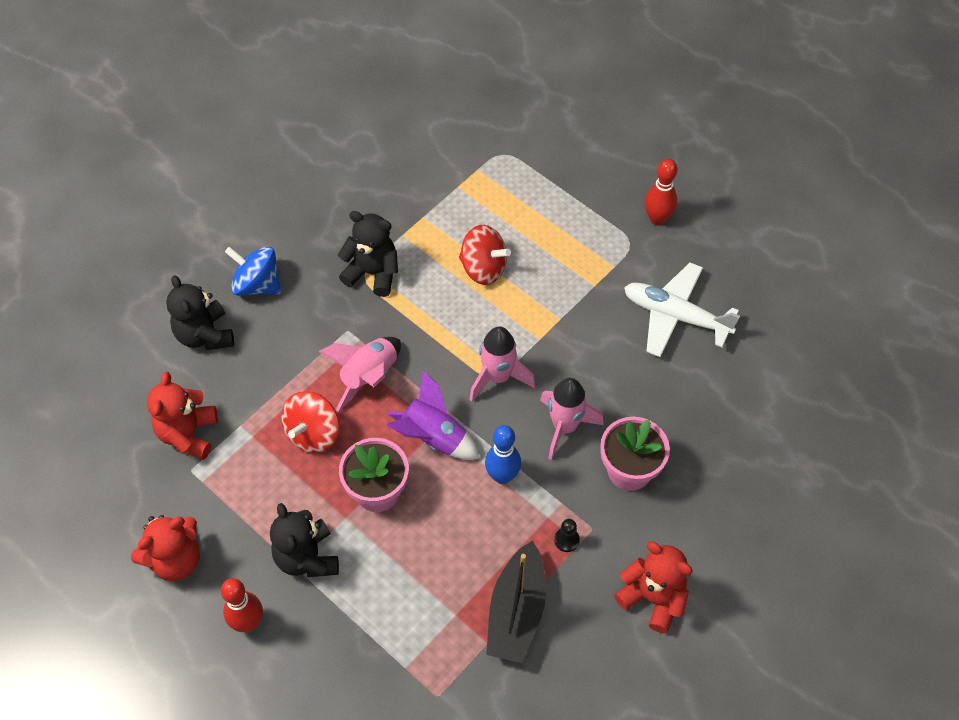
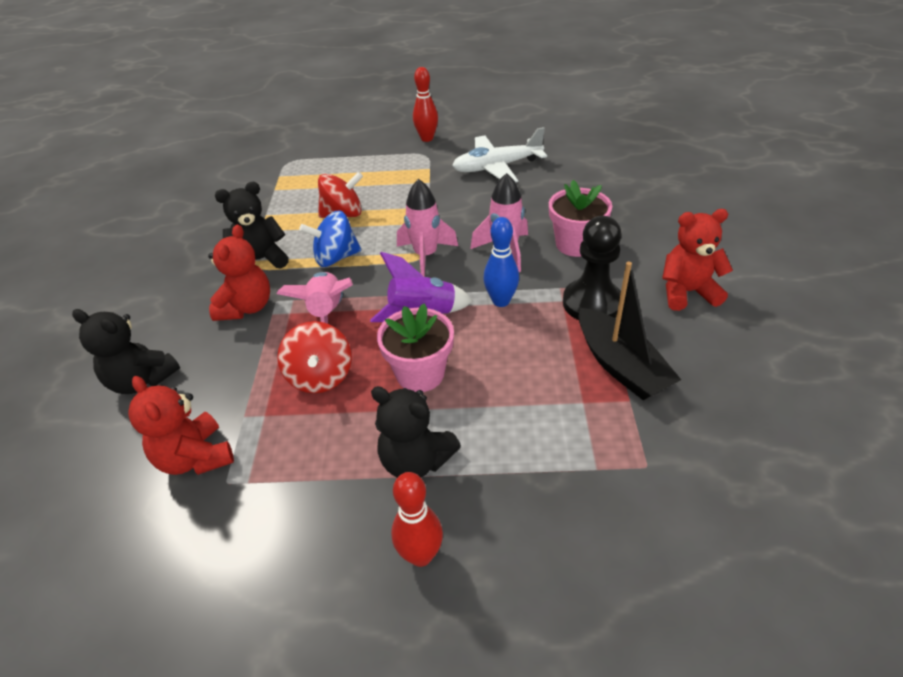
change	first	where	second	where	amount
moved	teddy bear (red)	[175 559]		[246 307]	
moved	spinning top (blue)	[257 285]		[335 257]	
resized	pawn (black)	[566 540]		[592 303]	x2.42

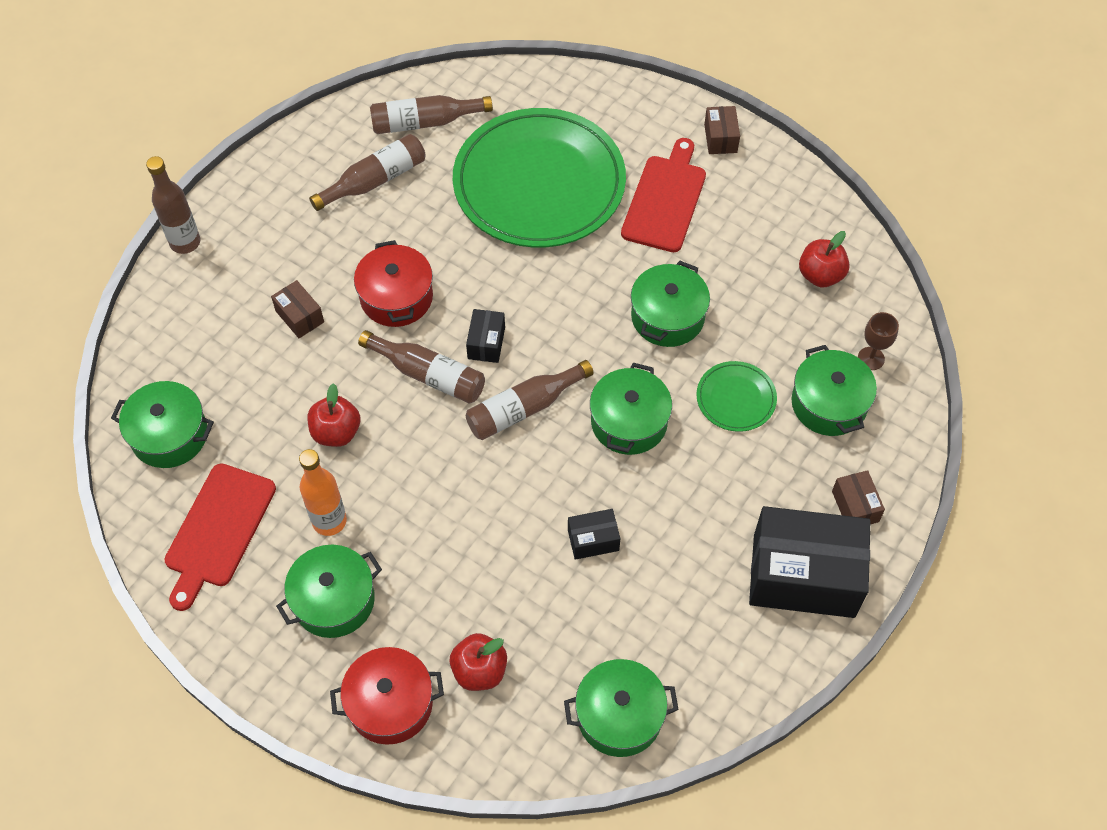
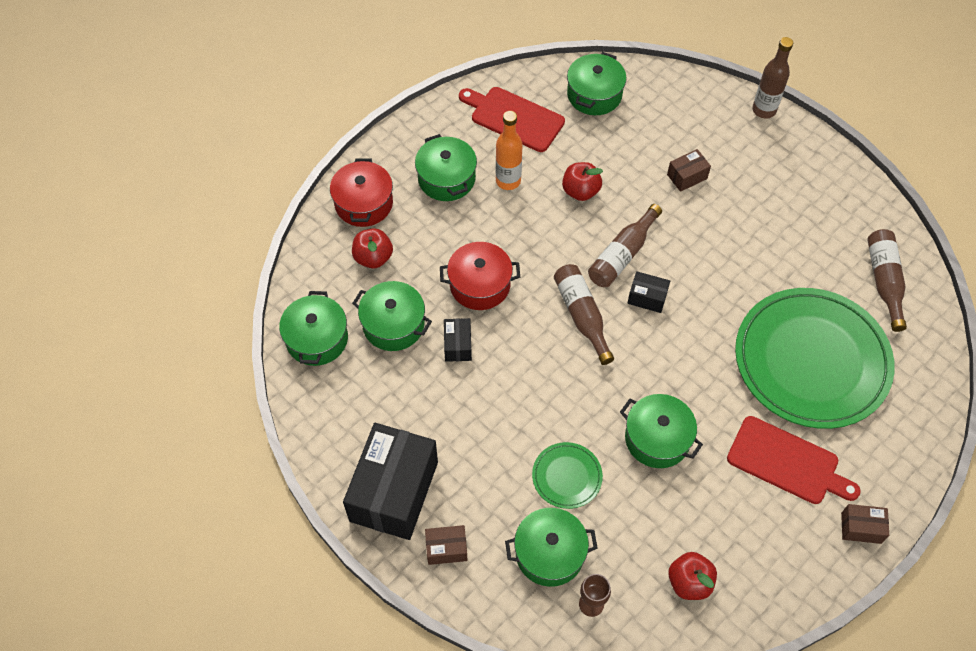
change	first	where	second	where	amount
removed	bottle (brown)	[375 180]			
moved	pot (red)	[396 297]		[480 285]	
moved	pot (green)	[629 422]		[393 324]	

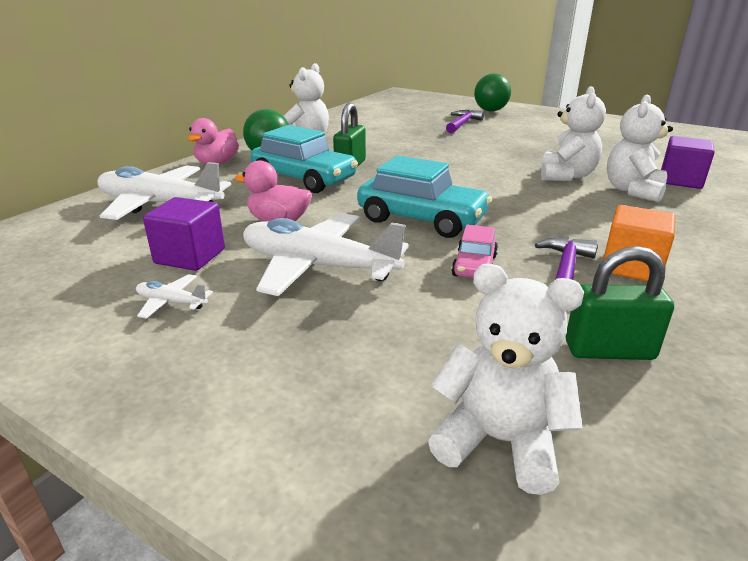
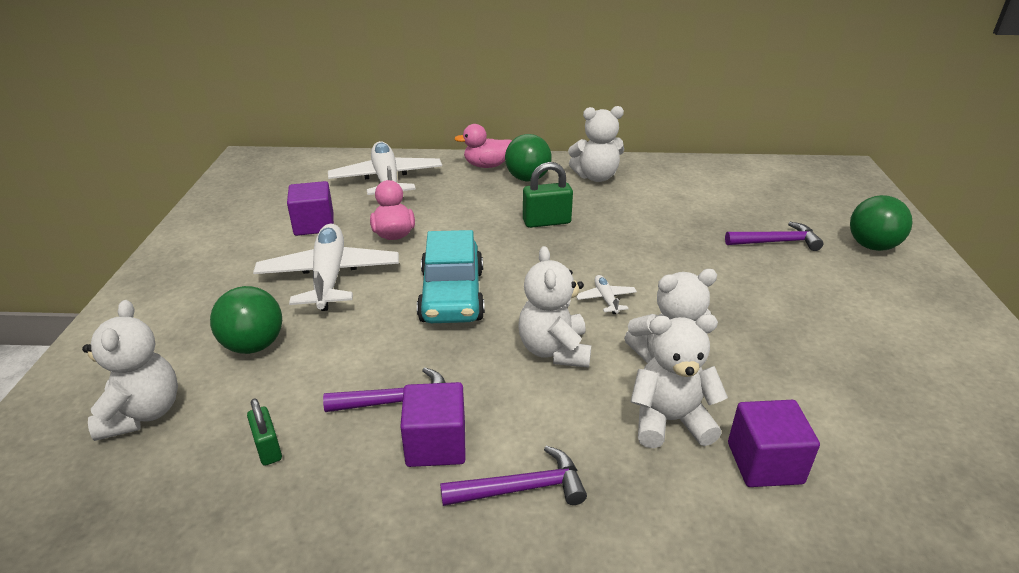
change	first	where	second	where	amount
removed	car (turquoise)	[304 179]			
removed	car (pink)	[474 266]			
added			ball (green)	[254 345]	
added			hammer (purple)	[522 488]	
added			teddy bear (white)	[554 350]	
moved	plane (white)	[171 302]		[606 299]	
recoloured	cube (orange)	[631 267]	cube (purple)	[436 444]	
resized	padlock (green)	[609 350]		[268 448]	x0.64

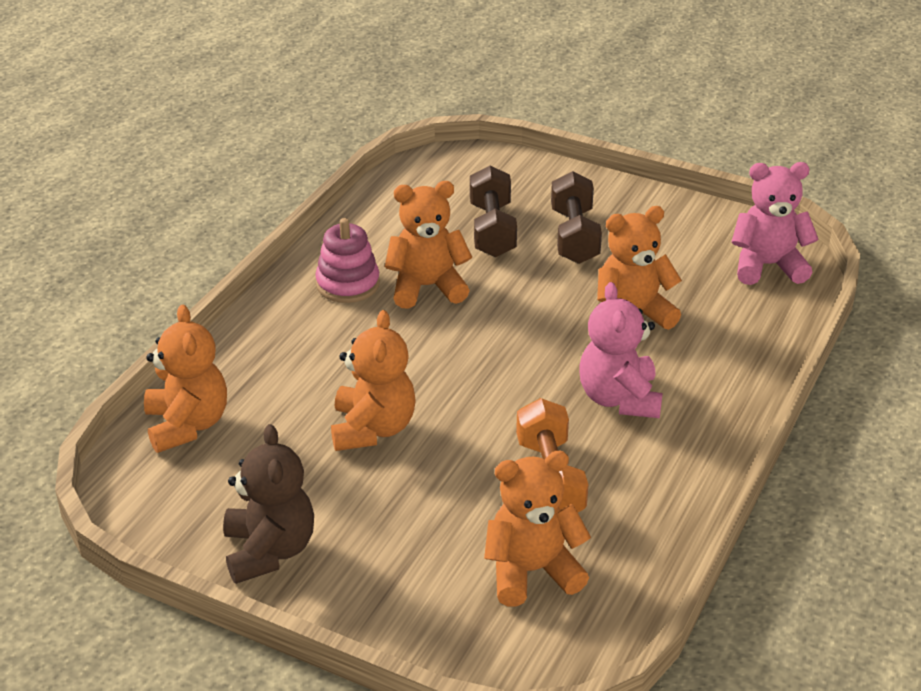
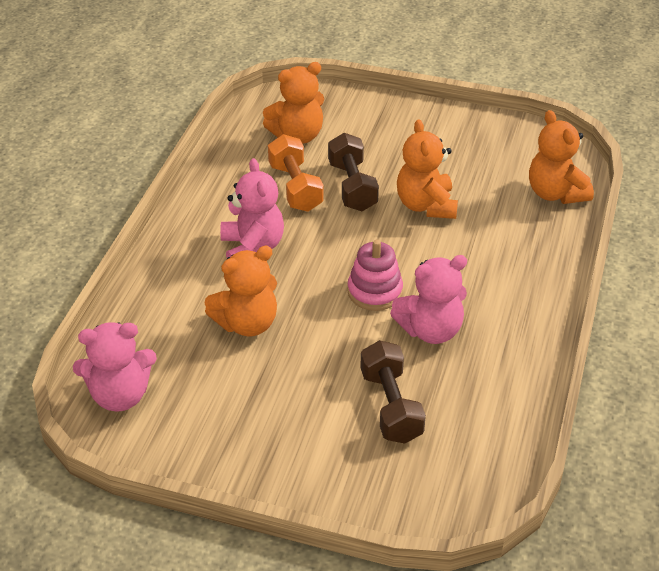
change	first	where	second	where	amount
removed	teddy bear (brown)	[269 551]			
moved	stacking toy (pink)	[348 284]		[375 291]	
moved	dumbbell (brown)	[574 236]		[352 186]	
recoloured	teddy bear (orange)	[427 287]	teddy bear (pink)	[430 330]	

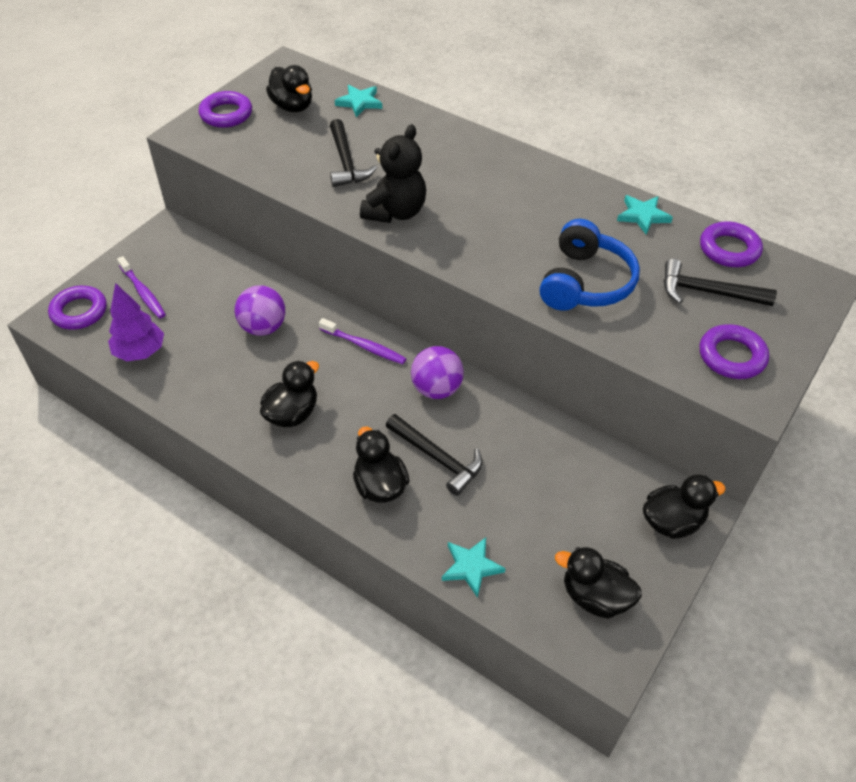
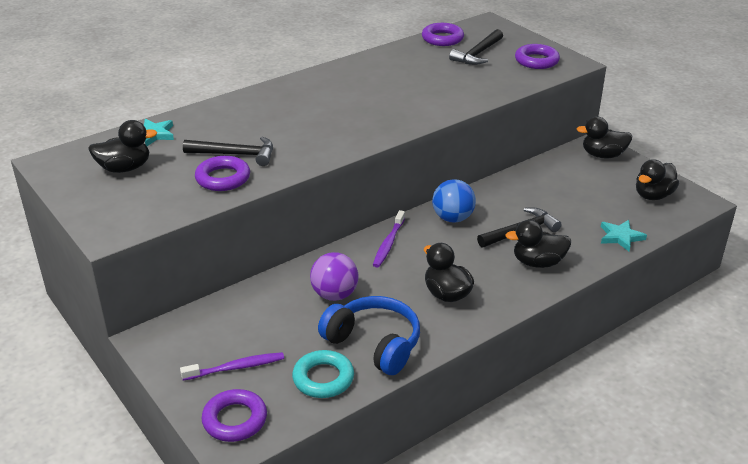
change	first	where	second	where	amount
removed	teddy bear (black)	[395 212]			
removed	star (turquoise)	[643 216]			
moved	ring (purple)	[226 114]		[223 178]	
moved	headphones (blue)	[585 283]		[374 344]	
replaced	tree (purple)	[140 352]	ring (turquoise)	[323 378]	
recoloured	ball (purple)	[436 389]	ball (blue)	[452 218]	
turned	toothbrush (purple)	[364 346]		[388 243]	150 degrees clockwise
turned	duck (black)	[672 521]		[603 155]	90 degrees counterclockwise

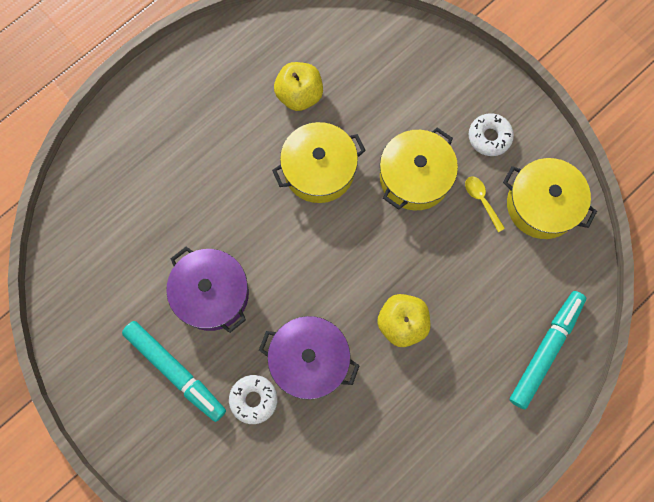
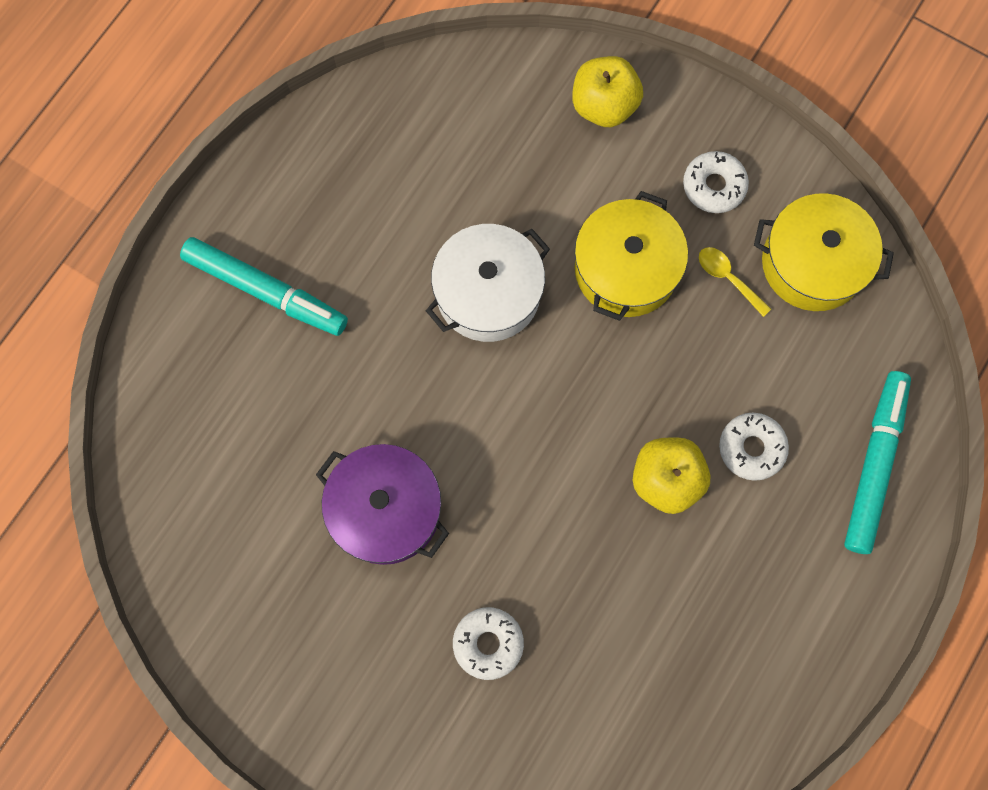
change	first	where	second	where	amount
removed	pot (purple)	[309 360]			
added			donut (white)	[751 448]	
moved	marker (turquoise)	[175 371]		[266 291]	
moved	apple (yellow)	[299 95]		[604 106]	
recoloured	pot (yellow)	[319 170]	pot (white)	[488 293]	

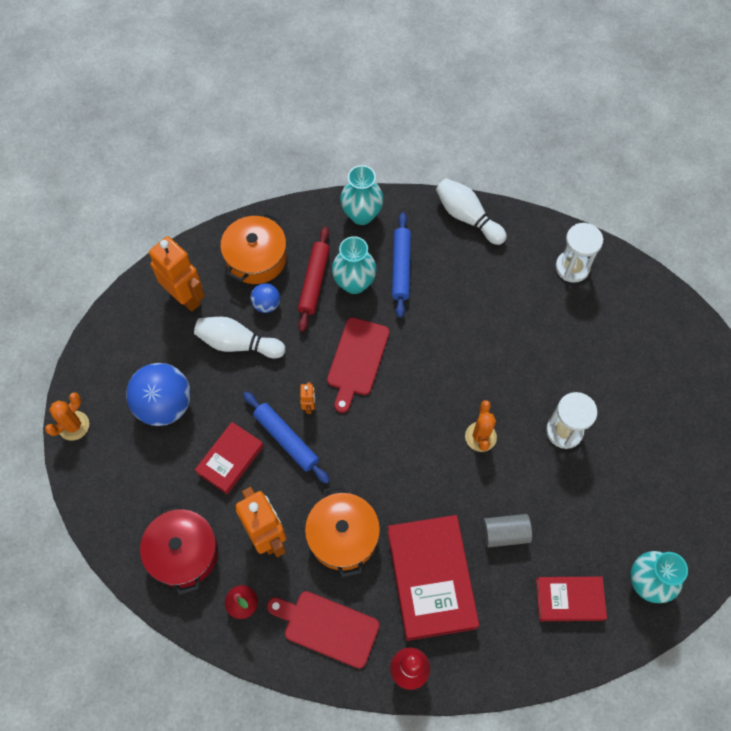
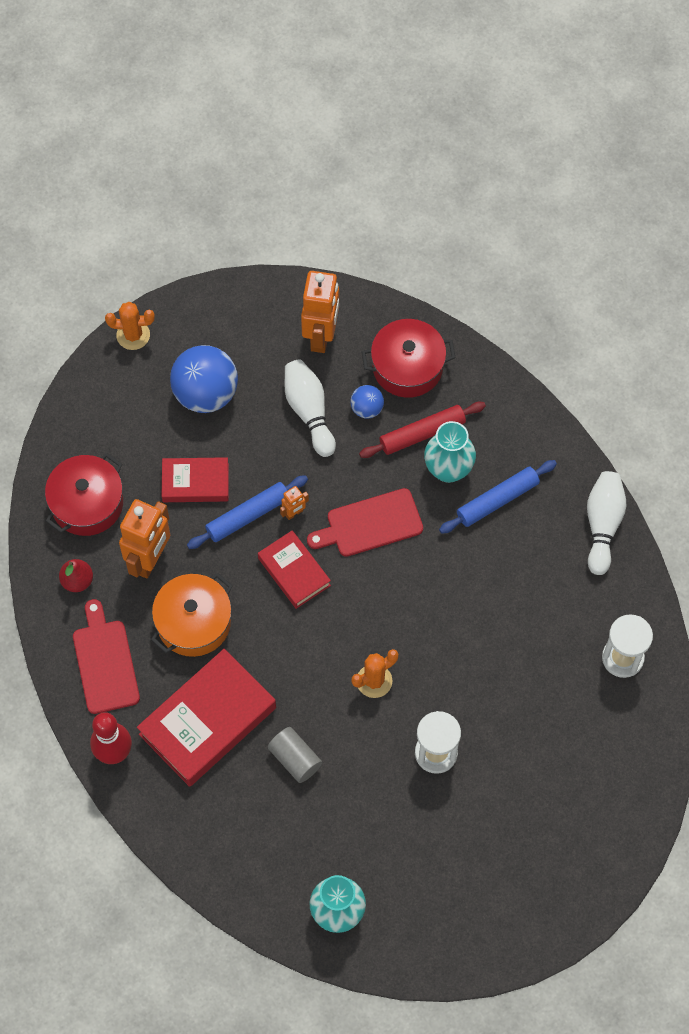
change	first	where	second	where	amount
removed	vase (turquoise)	[362 214]			
moved	book (red)	[569 600]		[294 572]	
recoloured	pot (orange)	[256 258]	pot (red)	[407 367]	
turned	rolling pin (blue)	[286 439]		[248 516]	45 degrees clockwise

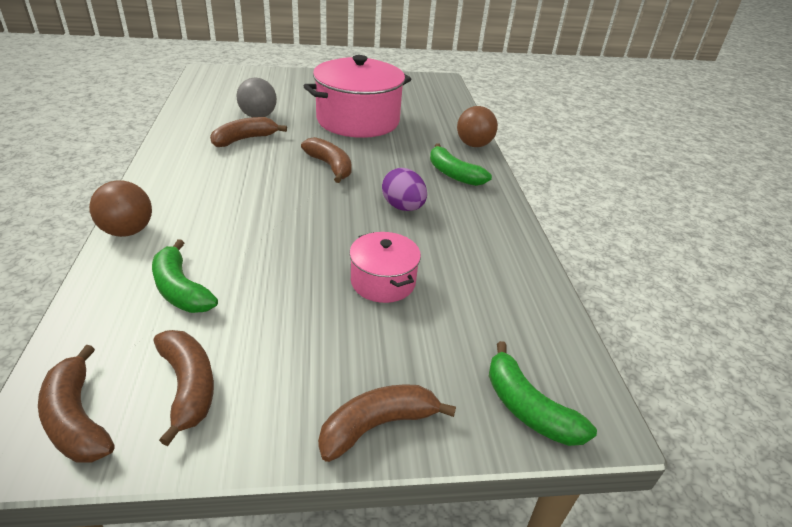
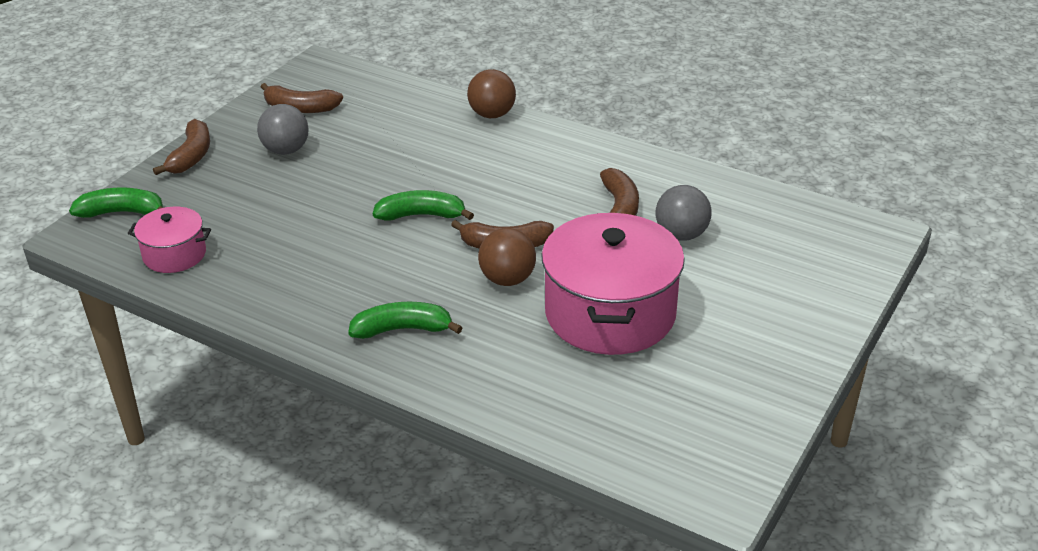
change	first	where	second	where	amount
removed	banana (brown)	[77 419]			
removed	egg (purple)	[403 207]			
added			ball (grey)	[286 150]	
moved	banana (green)	[180 289]		[421 215]	
moved	pot (pink)	[383 281]		[174 254]	
moved	ball (brown)	[474 145]		[507 279]	

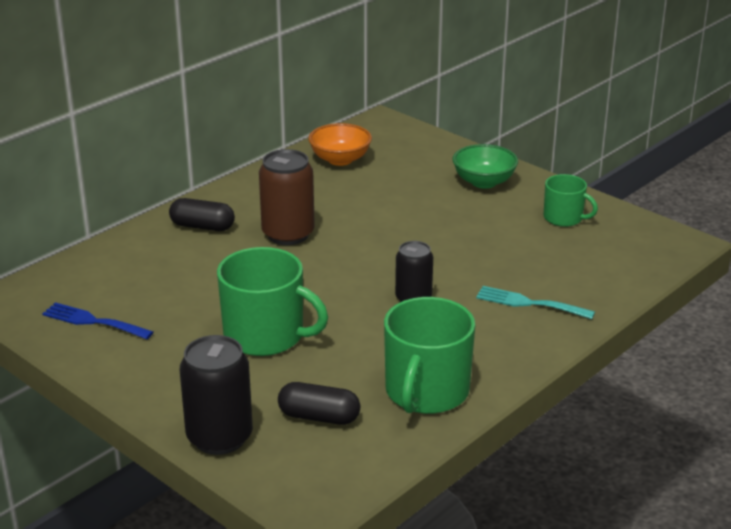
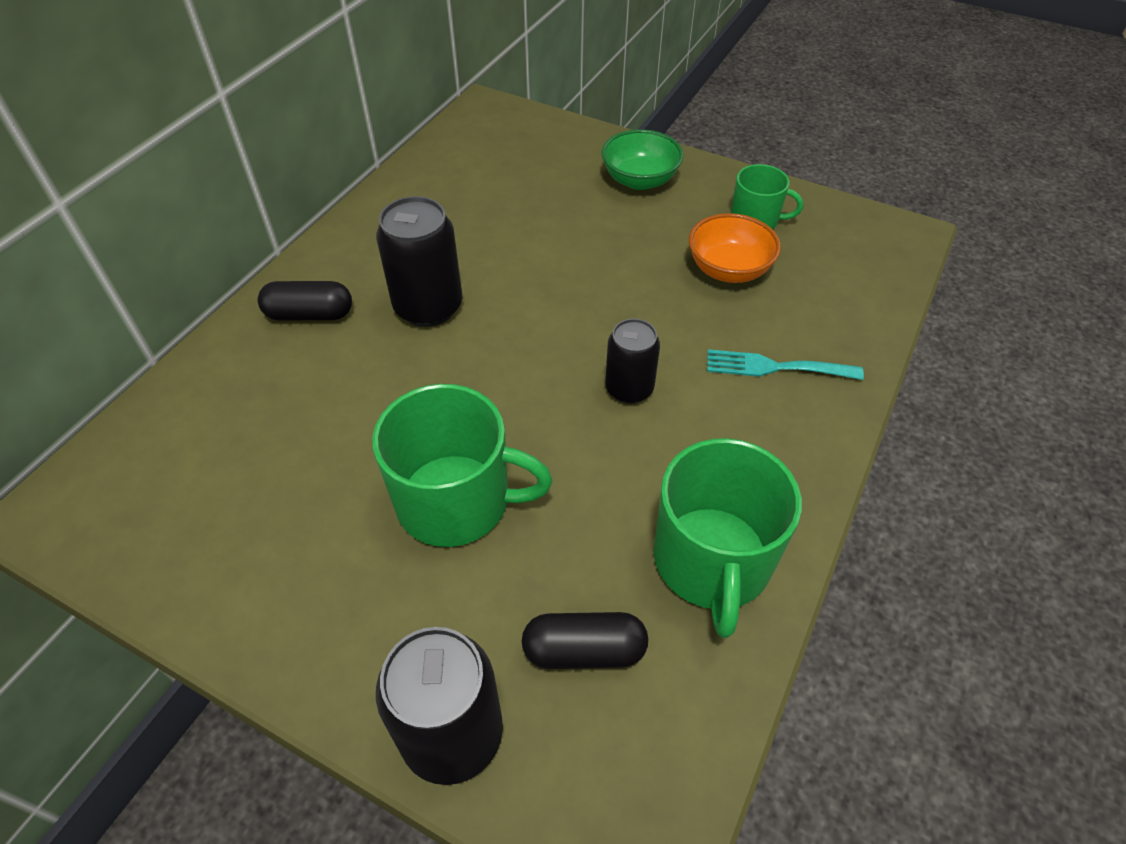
change	first	where	second	where	amount
removed	fork (blue)	[93 321]			
moved	bowl (orange)	[340 159]		[728 269]	
recoloured	can (brown)	[288 234]	can (black)	[428 307]	

